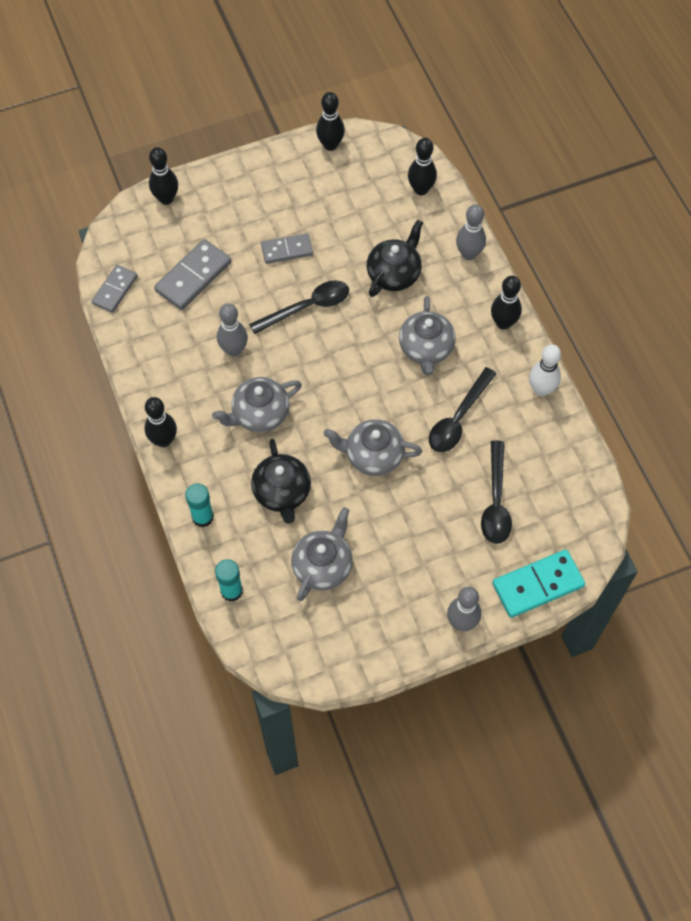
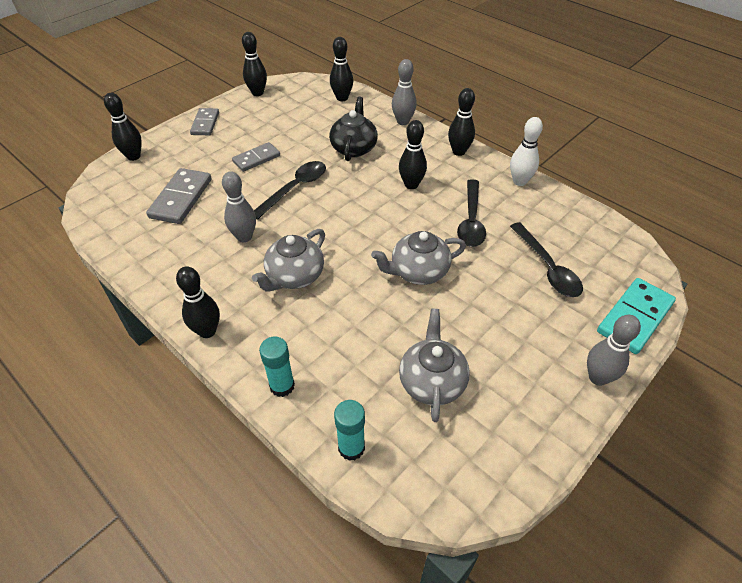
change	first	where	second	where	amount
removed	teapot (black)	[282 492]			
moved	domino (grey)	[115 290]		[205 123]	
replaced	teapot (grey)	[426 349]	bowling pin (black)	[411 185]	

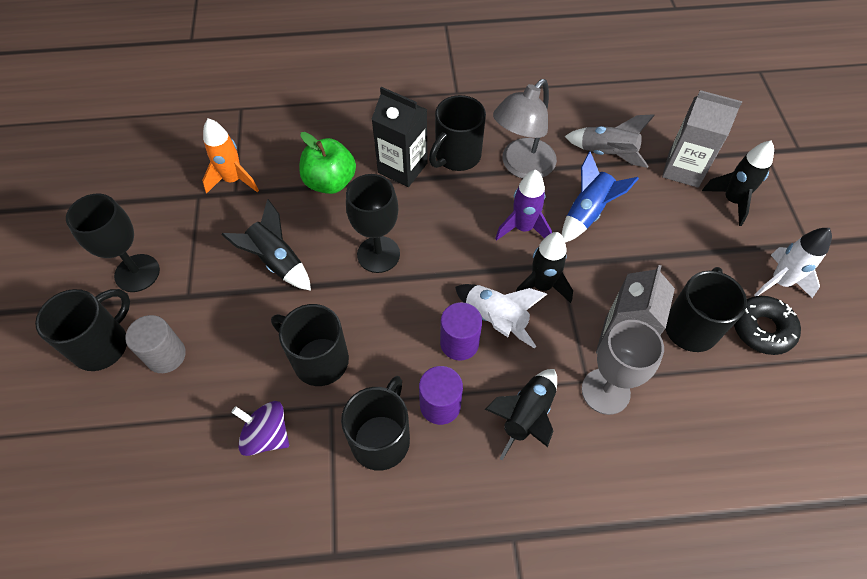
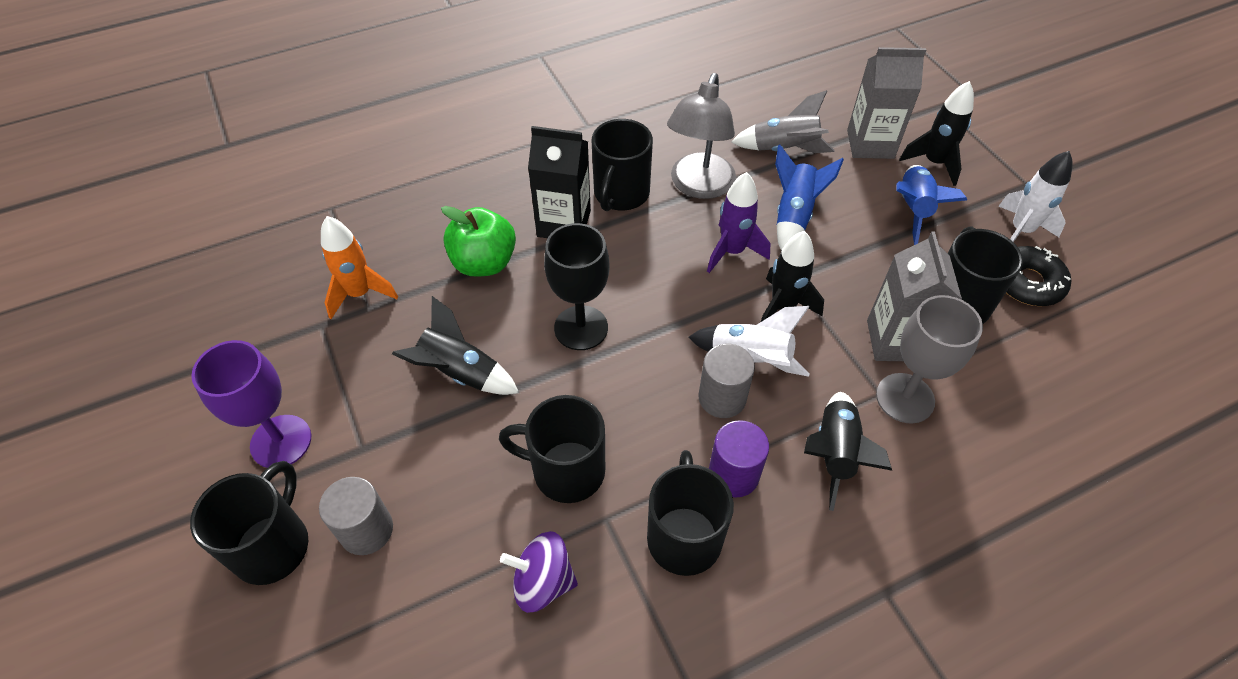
change	first	where	second	where	amount
added			rocket (blue)	[913 210]	
recoloured	goblet (black)	[137 273]	goblet (purple)	[281 441]	
recoloured	cylinder (purple)	[459 343]	cylinder (grey)	[722 398]	

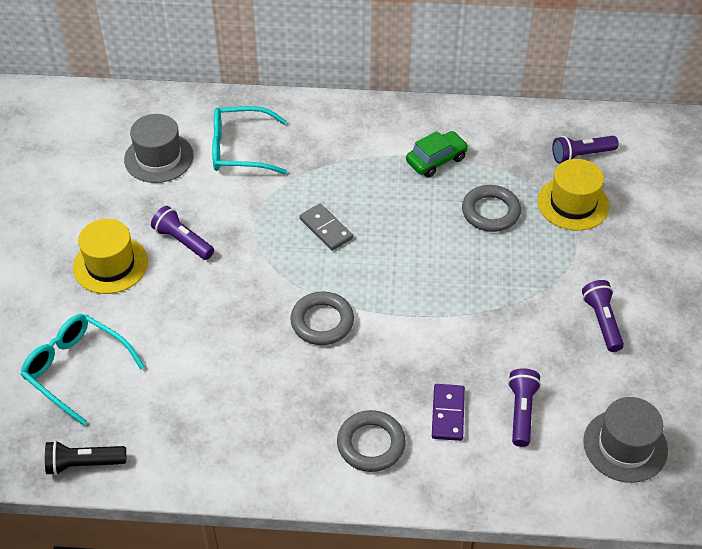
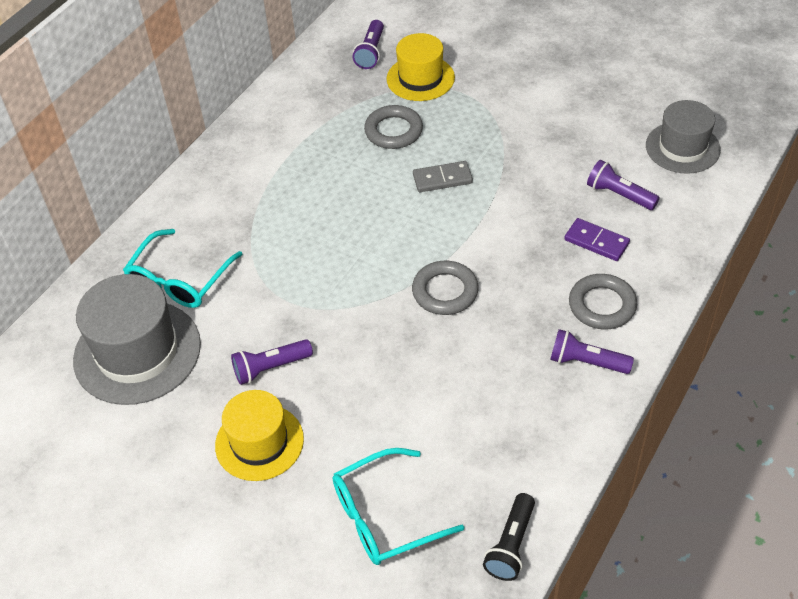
change	first	where	second	where	amount
removed	car (green)	[436 160]			
moved	domino (grey)	[326 229]		[442 179]	
moved	flashlight (purple)	[602 321]		[586 362]	
resized	hat (grey)	[159 158]		[137 352]	x1.53

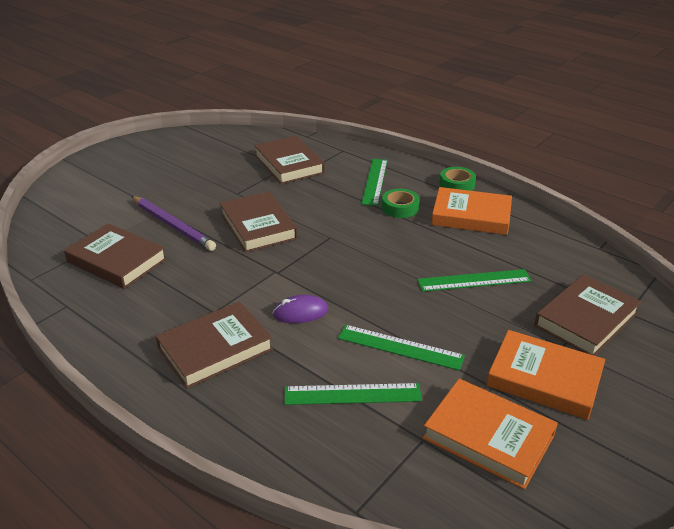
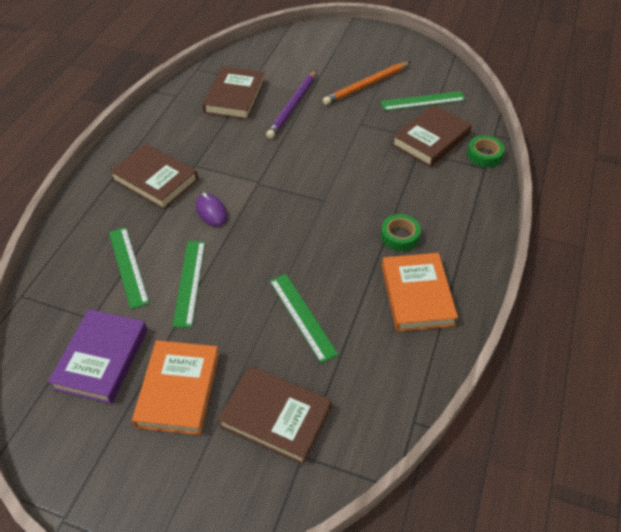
change	first	where	second	where	amount
removed	book (brown)	[258 226]			
added			pencil (orange)	[366 85]	
moved	ruler (green)	[375 181]		[423 101]	
moved	tape (green)	[457 184]		[484 155]	
recoloured	book (orange)	[488 437]	book (purple)	[101 359]	

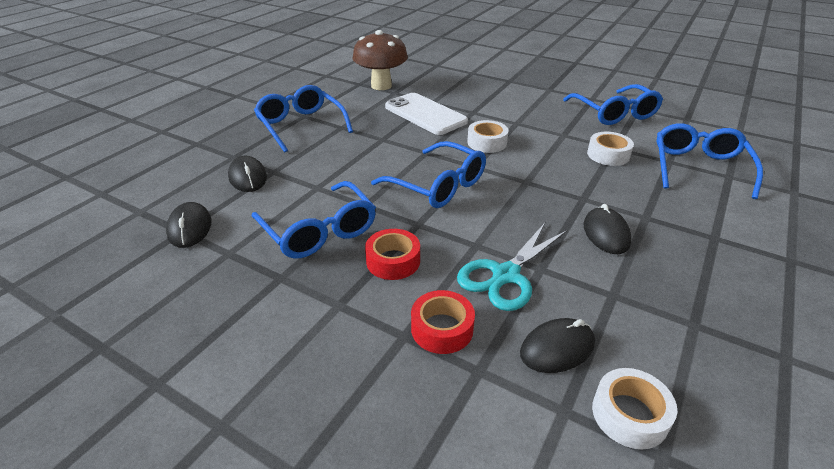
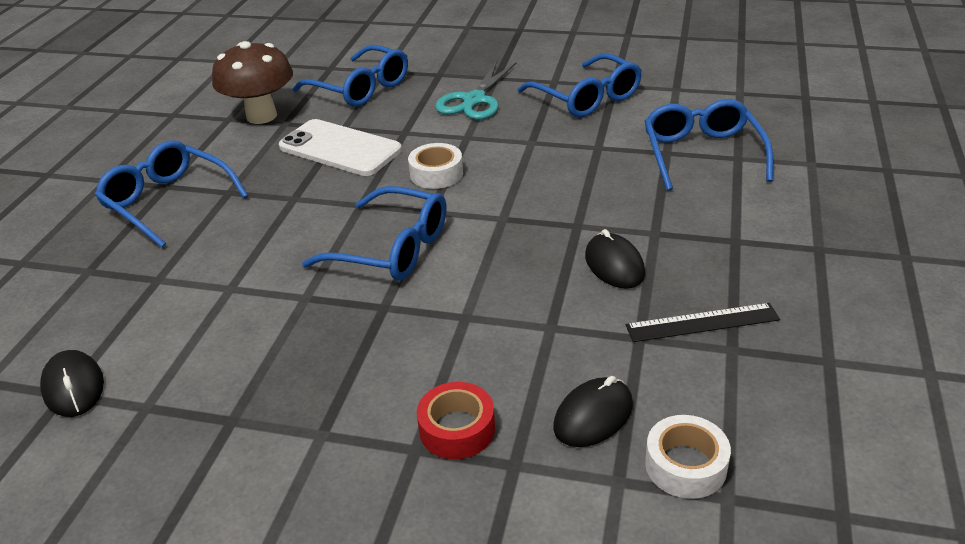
change	first	where	second	where	amount
removed	mouse (black)	[248 177]			
removed	tape (red)	[393 261]			
removed	tape (white)	[608 155]			
added			ruler (black)	[702 323]	
moved	glasses (blue)	[319 231]		[360 88]	
moved	scissors (turquoise)	[506 275]		[474 100]	

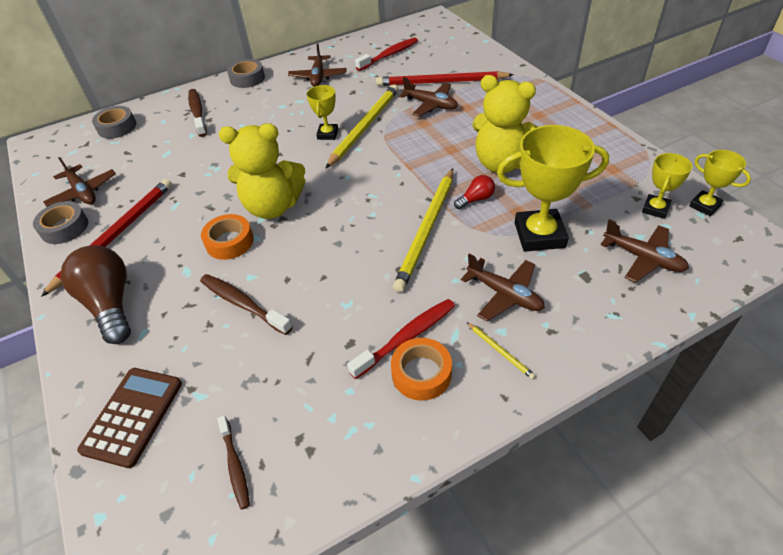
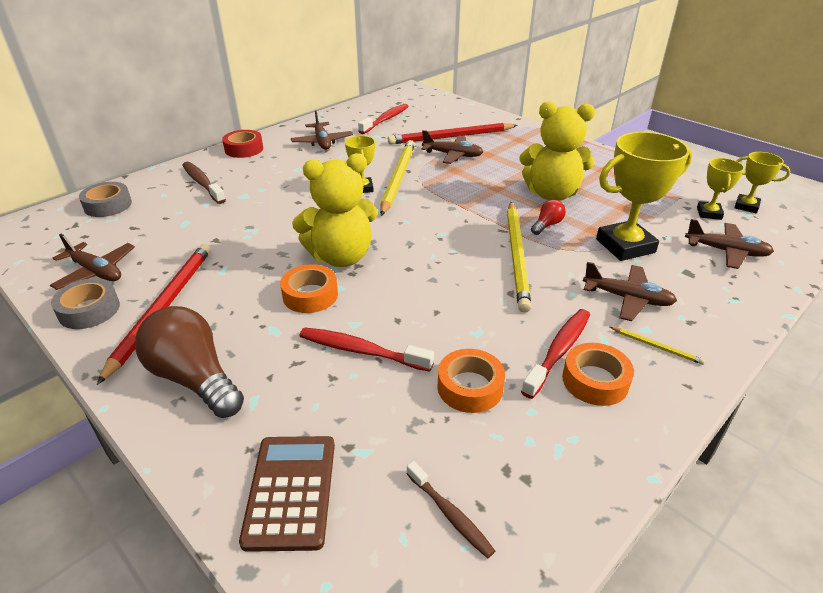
change	first	where	second	where	amount
added			tape (orange)	[470 387]	
recoloured	toothbrush (brown)	[243 304]	toothbrush (red)	[361 351]	
recoloured	tape (grey)	[247 78]	tape (red)	[244 149]	

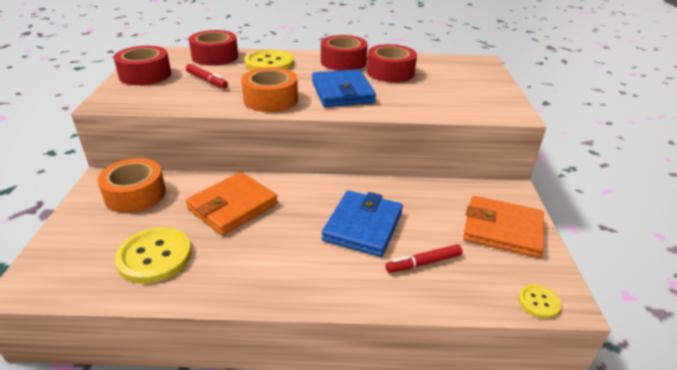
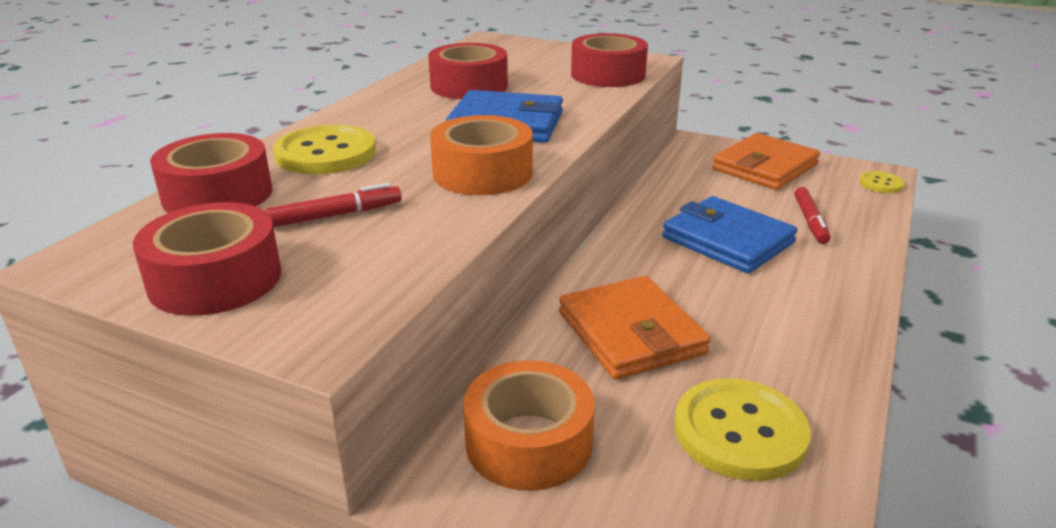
change	first	where	second	where	amount
moved	tape (red)	[343 62]		[608 75]	

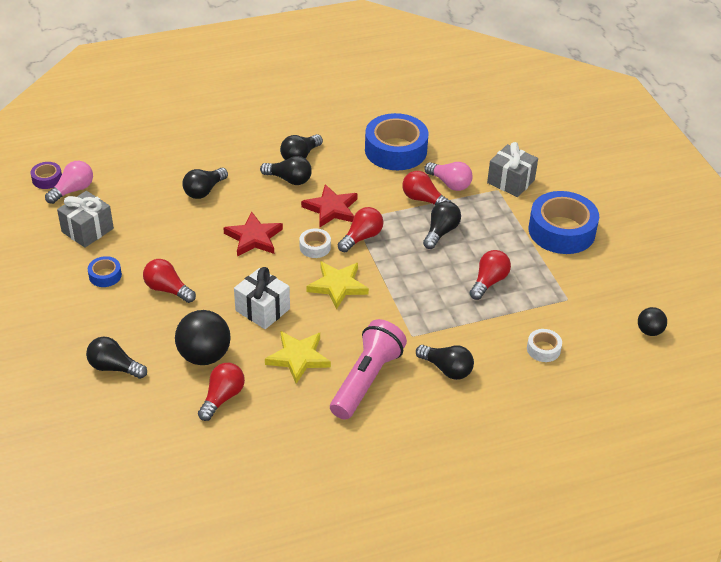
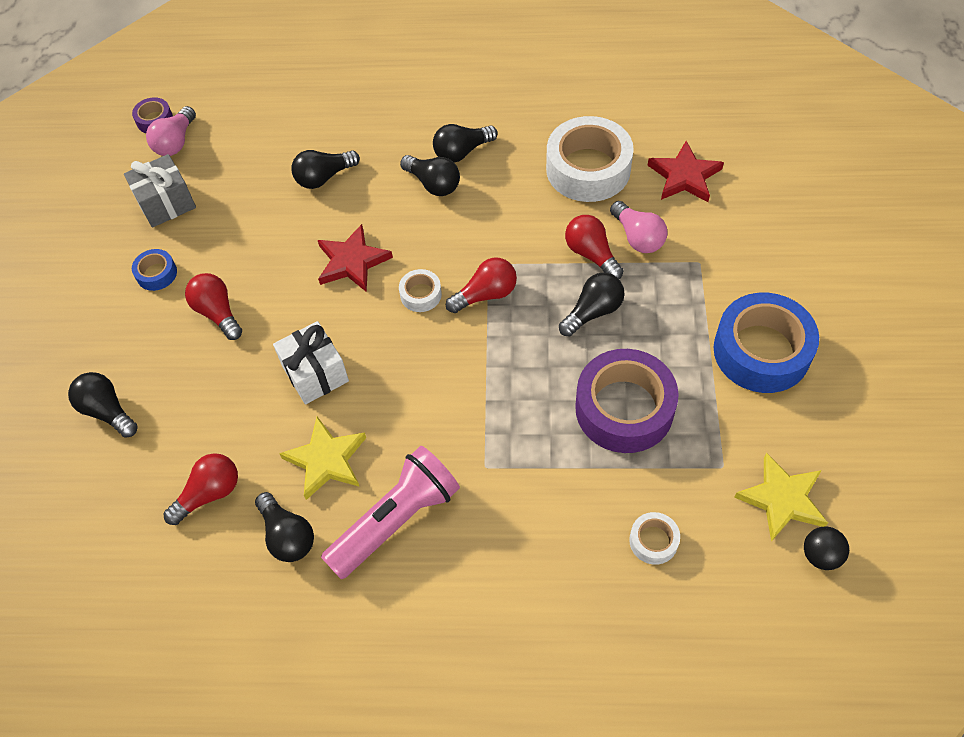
change	first	where	second	where	amount
removed	ball (black)	[204 356]			
removed	gift (grey)	[510 182]			
moved	star (red)	[331 209]		[684 176]	
moved	star (yellow)	[338 286]		[782 499]	
moved	light bulb (black)	[447 369]		[287 536]	
replaced	light bulb (red)	[489 282]	tape (purple)	[624 408]	
recoloured	tape (blue)	[395 150]	tape (white)	[588 169]	
turned	light bulb (pink)	[73 190]		[176 142]	135 degrees clockwise

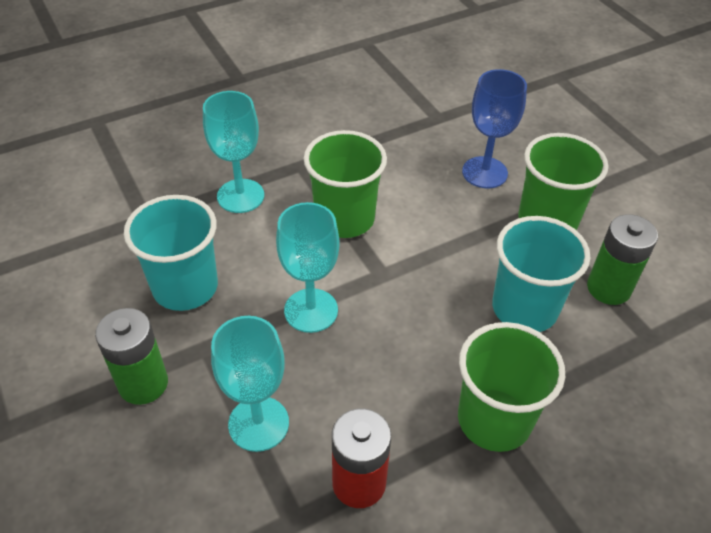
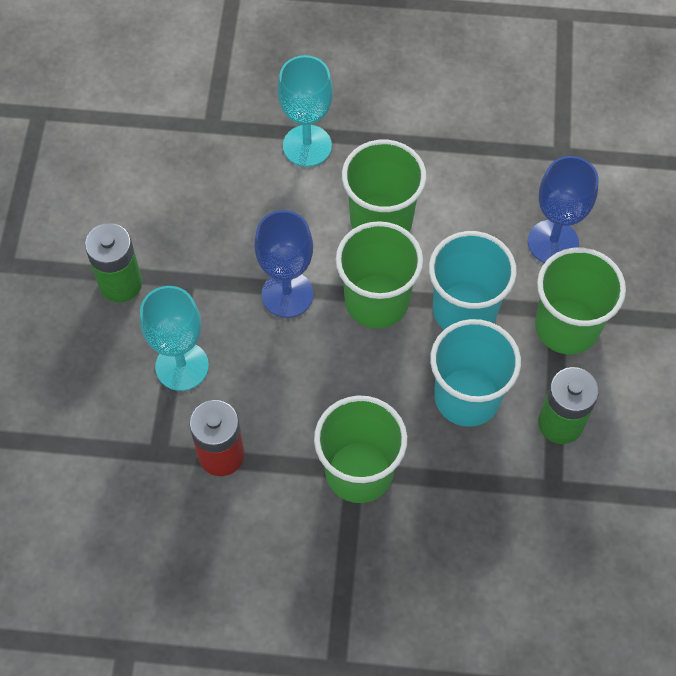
change	first	where	second	where	amount
added			cup (green)	[376 301]	
moved	cup (turquoise)	[185 287]		[464 310]	
recoloured	goblet (turquoise)	[311 310]	goblet (blue)	[287 294]	

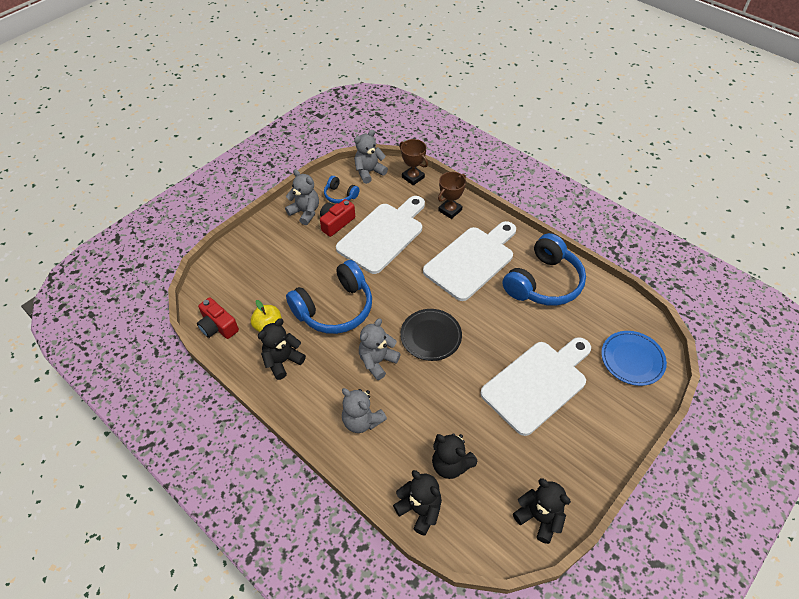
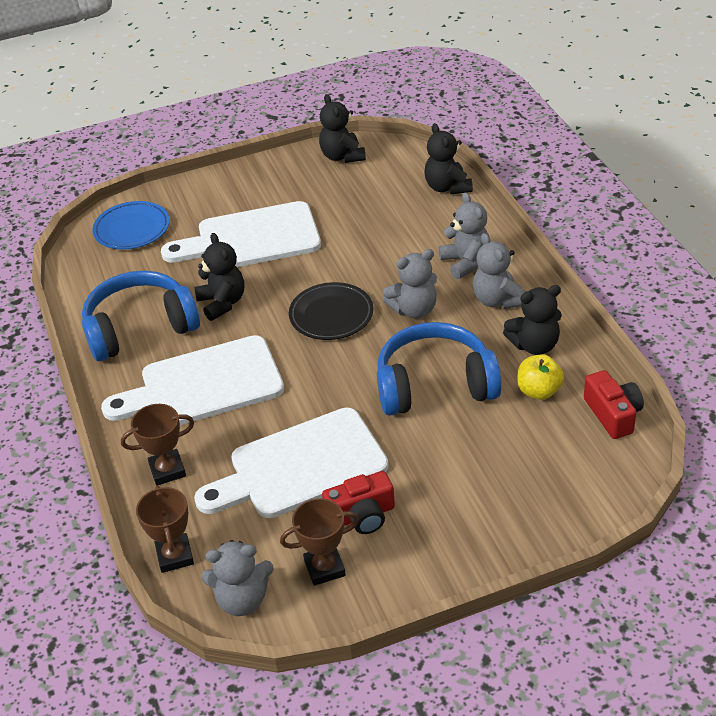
change	first	where	second	where	amount
moved	teddy bear (grey)	[305 212]		[497 300]	
moved	teddy bear (black)	[450 464]		[222 303]	
replaced	headphones (blue)	[340 195]	trophy (brown)	[324 568]	

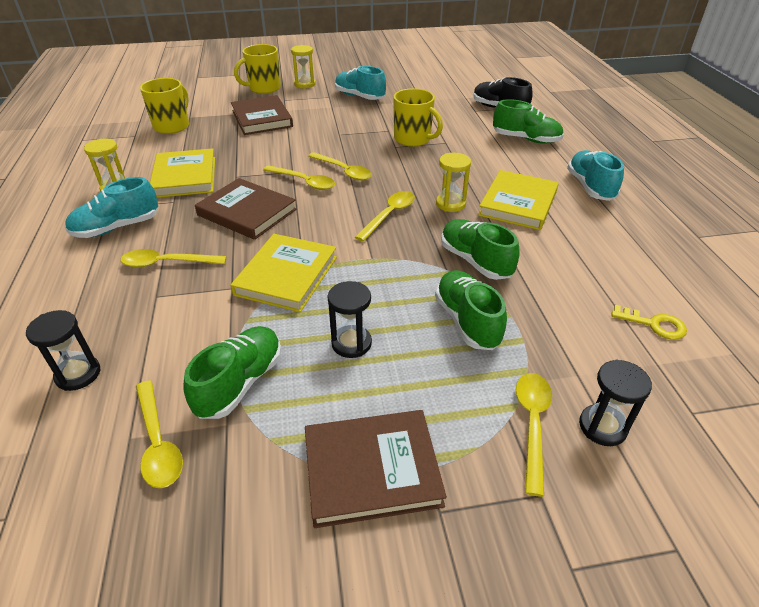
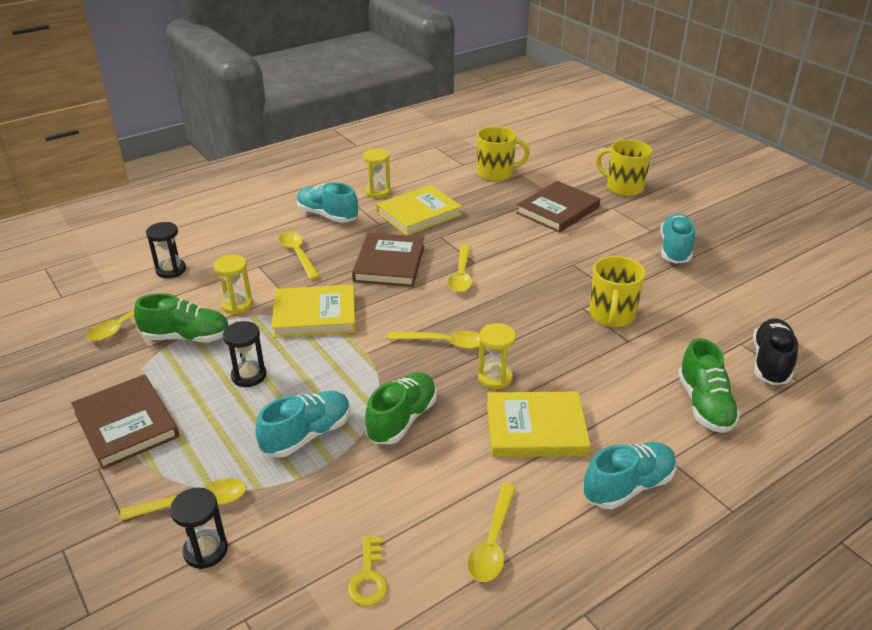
change	first	where	second	where	amount
moved	hourglass (yellow)	[305 84]		[237 305]	
moved	spoon (yellow)	[343 171]		[492 542]	
recoloured	shoe (green)	[467 321]	shoe (turquoise)	[307 435]	

